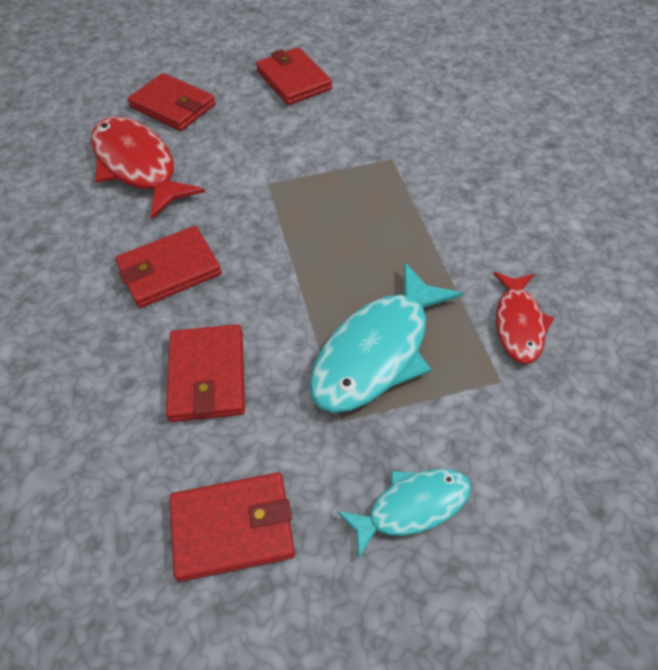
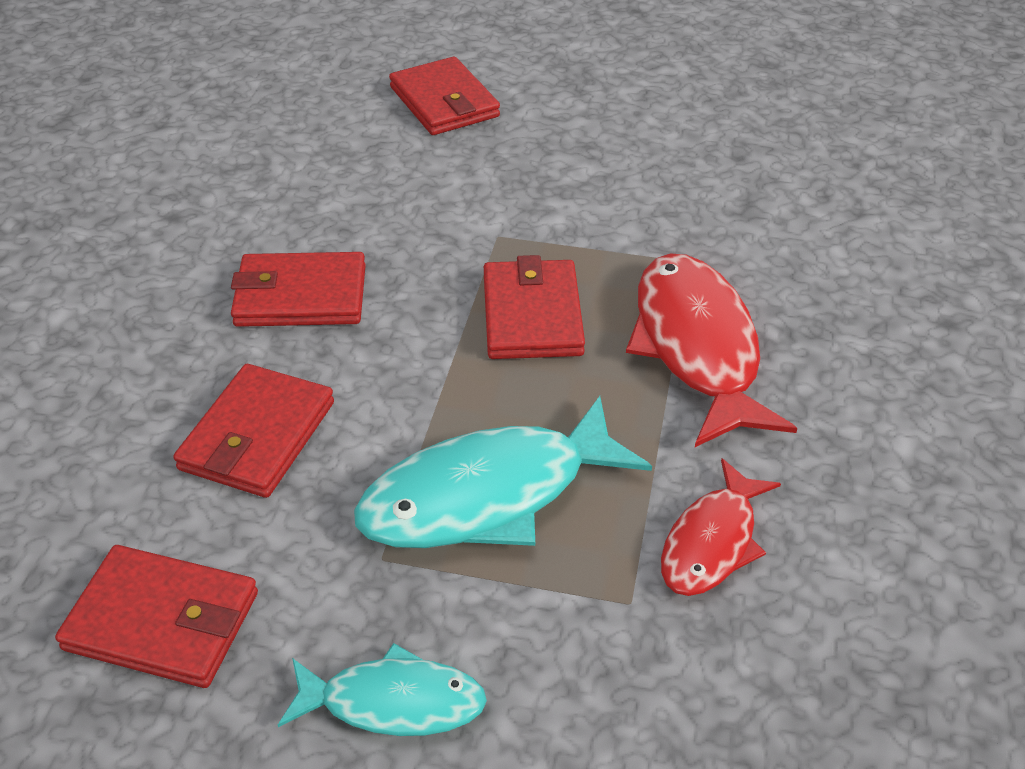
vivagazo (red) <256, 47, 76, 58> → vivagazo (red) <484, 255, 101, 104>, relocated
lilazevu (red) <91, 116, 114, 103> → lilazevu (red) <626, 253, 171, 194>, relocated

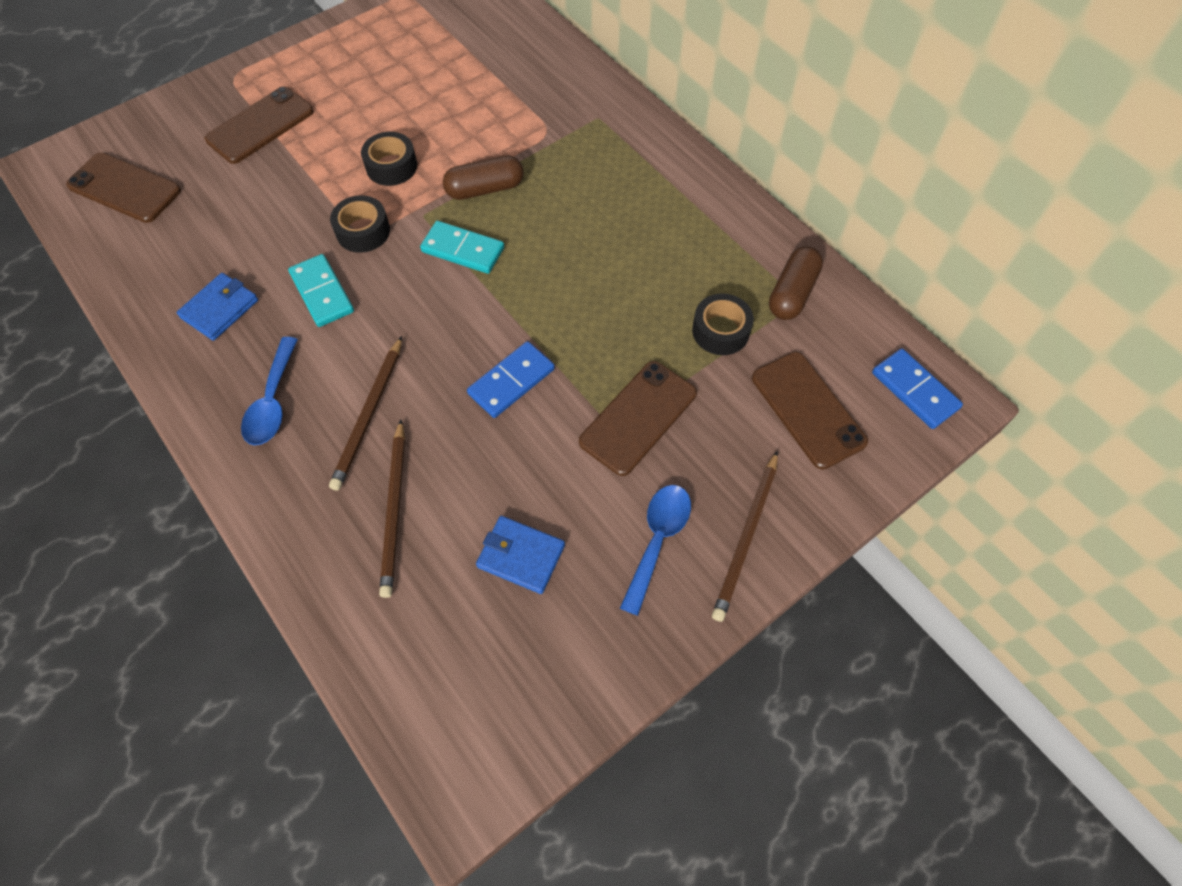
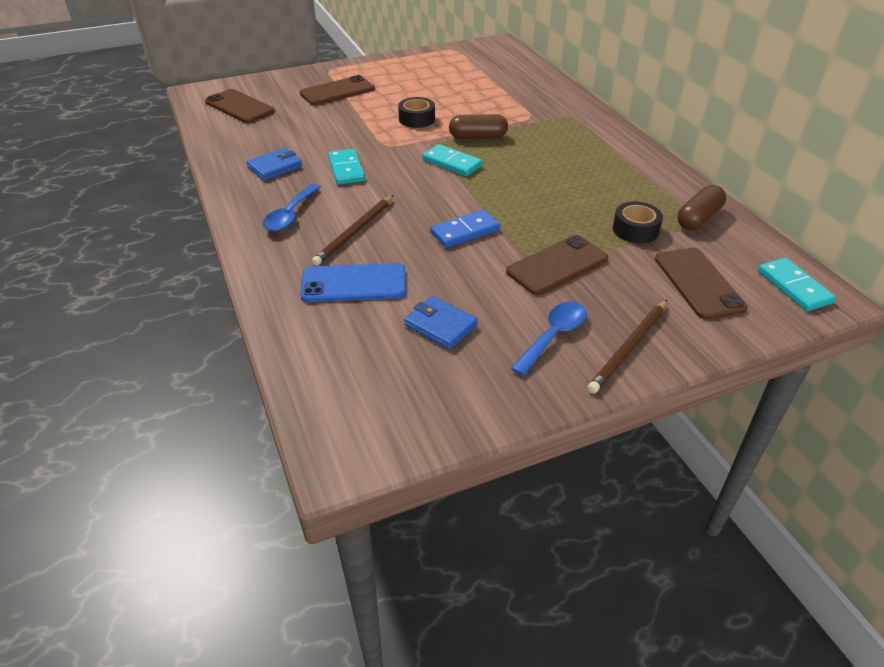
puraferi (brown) <379, 420, 26, 178> → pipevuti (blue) <300, 263, 106, 39>
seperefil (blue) <872, 348, 91, 81> → seperefil (turquoise) <758, 258, 78, 53>
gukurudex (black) <330, 195, 60, 58> → -

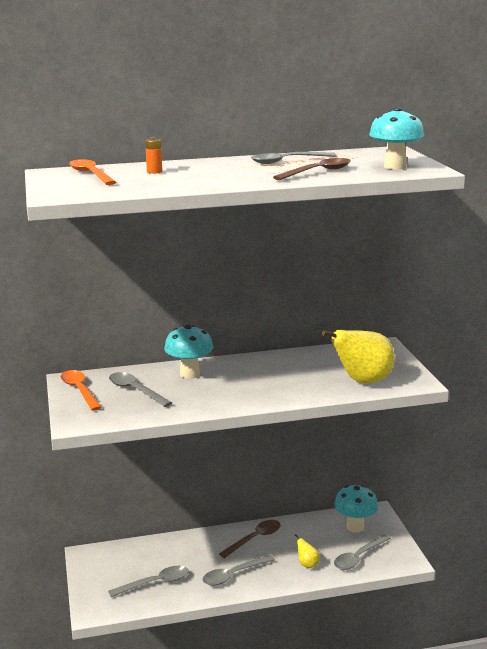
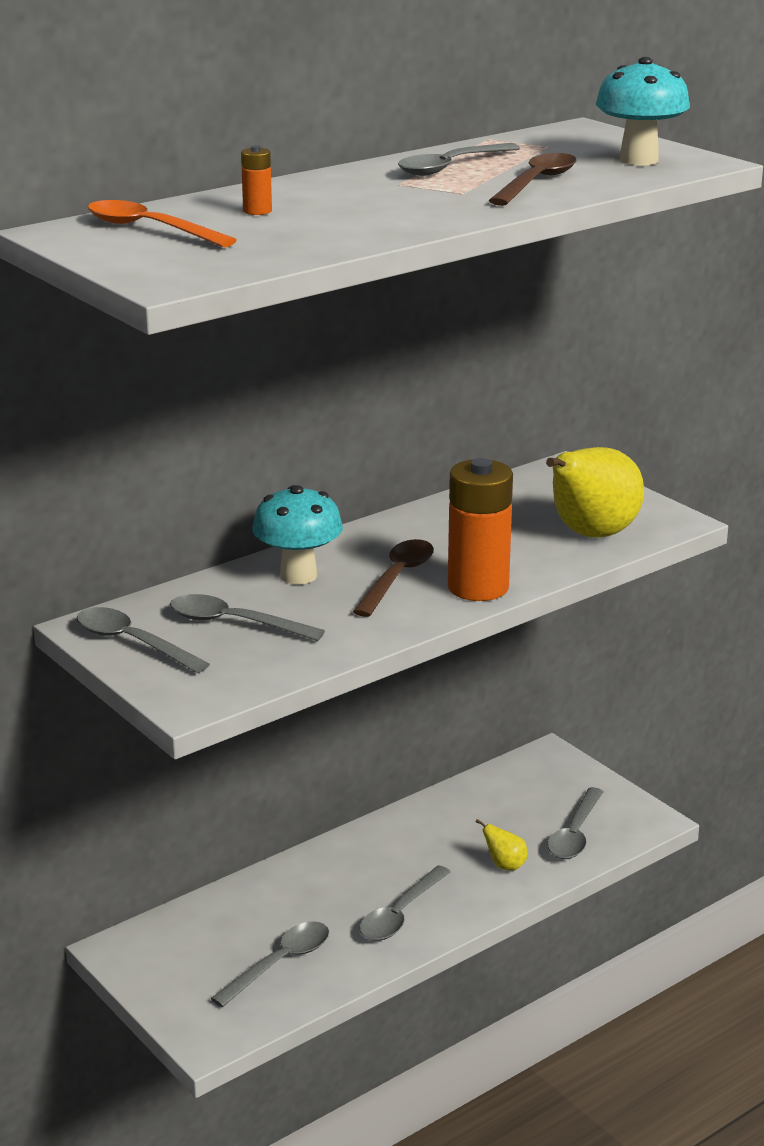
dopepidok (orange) <61, 370, 41, 41> → dopepidok (grey) <77, 607, 133, 66>
dopepidok (brown) <219, 520, 62, 38> → dopepidok (brown) <353, 539, 81, 78>, relocated
- → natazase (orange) <448, 458, 65, 143>
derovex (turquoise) <334, 485, 44, 48> → -

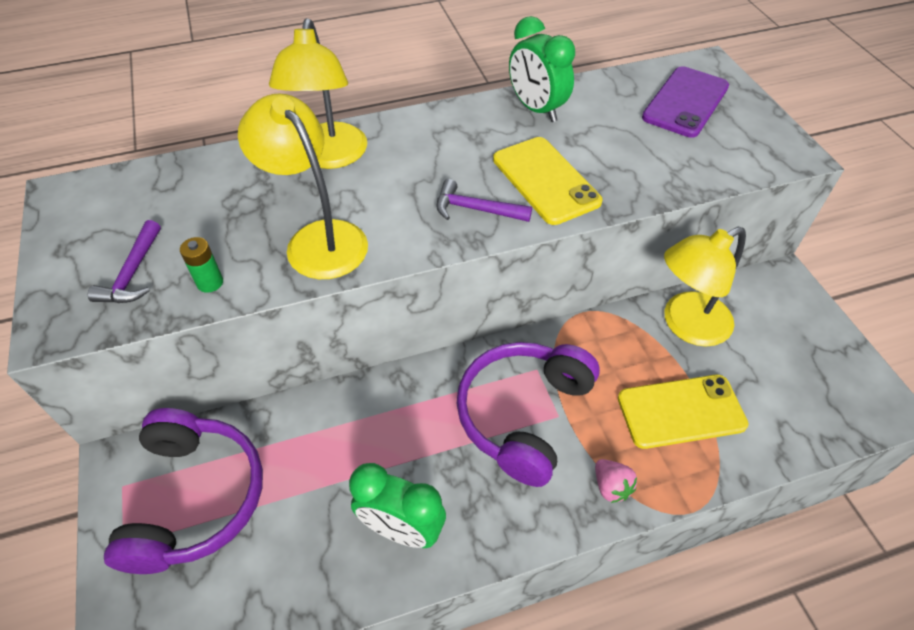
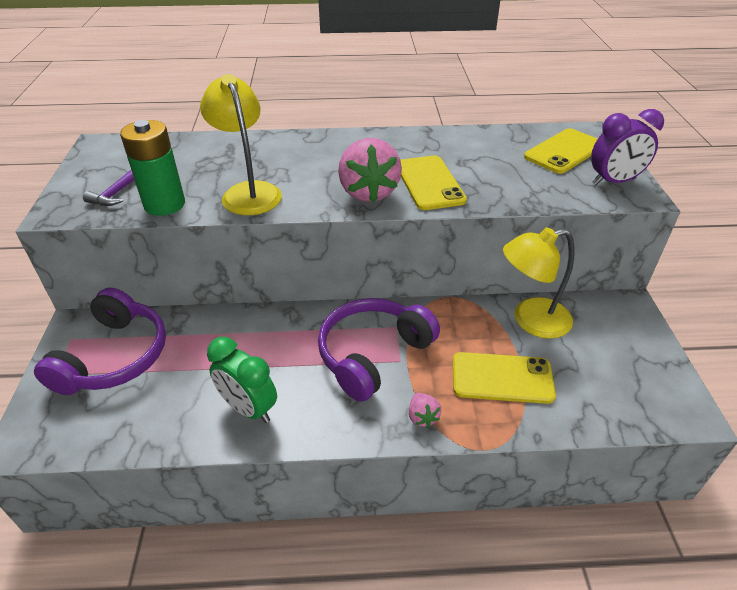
natazase (green) <180, 237, 43, 56> → natazase (green) <120, 120, 65, 96>, x2.15
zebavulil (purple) <436, 179, 96, 43> → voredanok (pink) <338, 138, 64, 64>
pipevuti (purple) <642, 66, 87, 72> → pipevuti (yellow) <524, 128, 73, 46>
- → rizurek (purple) <591, 109, 73, 76>
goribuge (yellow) <269, 18, 98, 151> → -
rizurek (green) <509, 16, 66, 106> → -

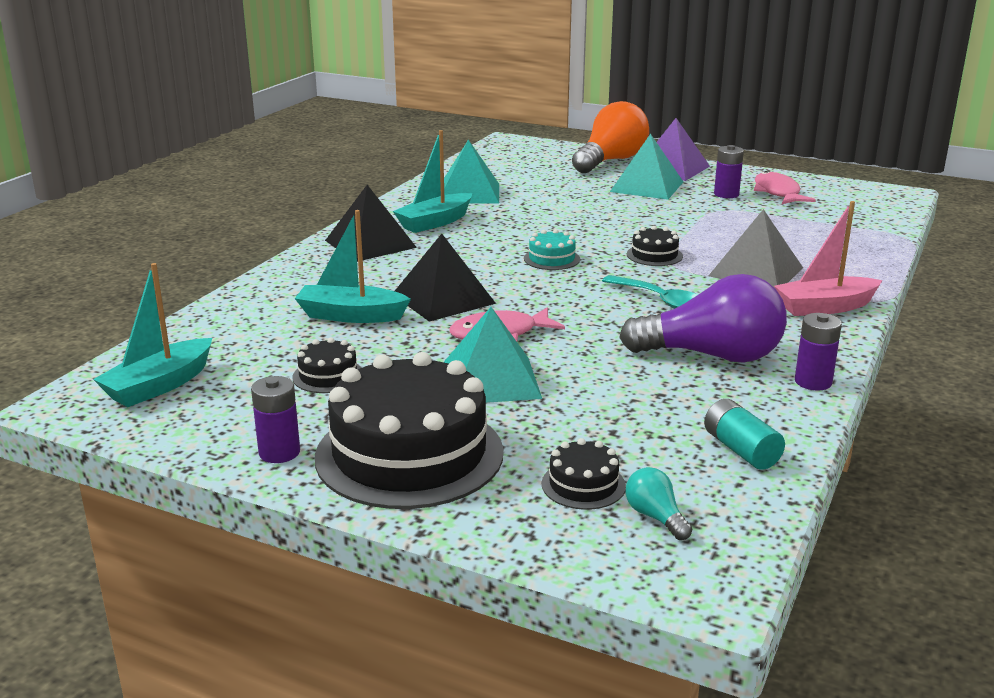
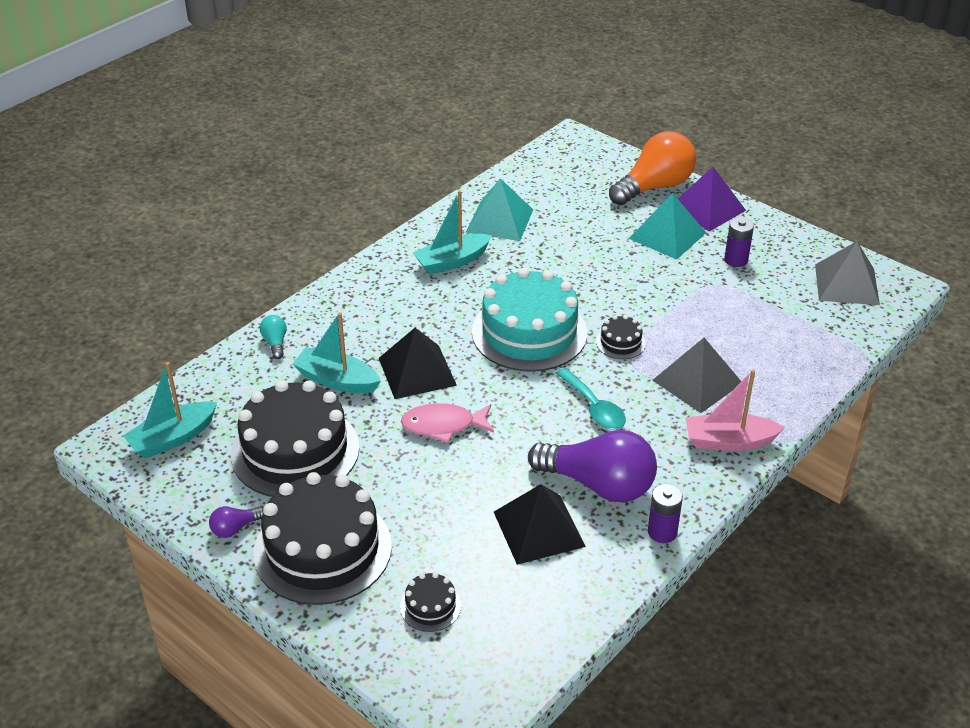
natazase (purple) <251, 376, 49, 87> → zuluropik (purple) <209, 506, 54, 32>
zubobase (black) <292, 338, 70, 55> → zubobase (black) <231, 380, 128, 117>, x2.34
zuluropik (turquoise) <626, 467, 66, 73> → zuluropik (turquoise) <260, 315, 27, 44>, relocated
zubobase (turquoise) <524, 229, 56, 41> → zubobase (turquoise) <472, 268, 115, 104>, x2.34
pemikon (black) <325, 185, 92, 77> → pemikon (black) <494, 484, 92, 81>, relocated
- → pemikon (grey) <815, 241, 65, 64>
pemikon (turquoise) <444, 307, 98, 96> → -
natazase (turquoise) <704, 399, 81, 71> → -
lilazevu (pink) <754, 171, 62, 33> → -

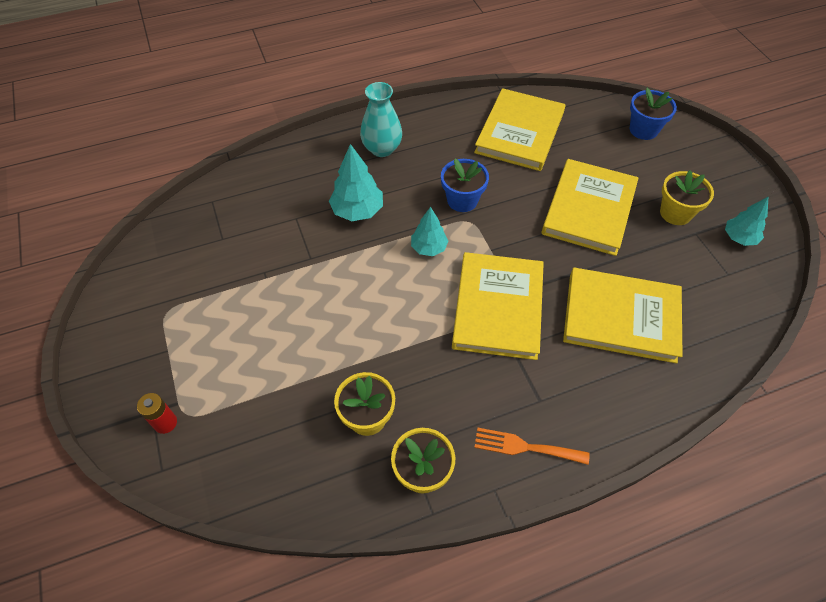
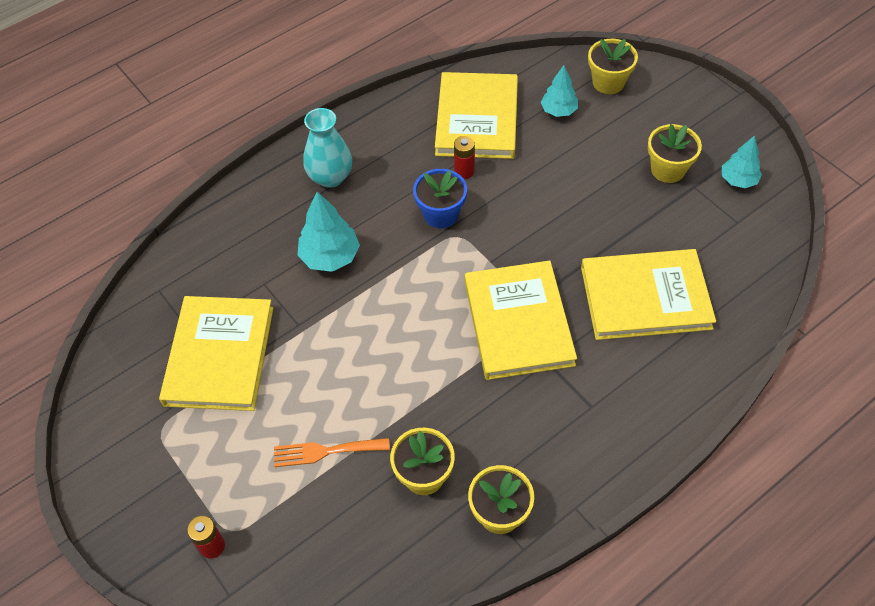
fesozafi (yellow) <542, 159, 96, 97> → fesozafi (yellow) <159, 296, 114, 115>, relocated
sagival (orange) <474, 428, 115, 37> → sagival (orange) <274, 438, 116, 29>, relocated
- → natazase (red) <454, 136, 21, 43>
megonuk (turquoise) <411, 207, 38, 49> → megonuk (turquoise) <541, 65, 37, 52>, relocated
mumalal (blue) <630, 88, 47, 52> → mumalal (yellow) <588, 39, 50, 55>

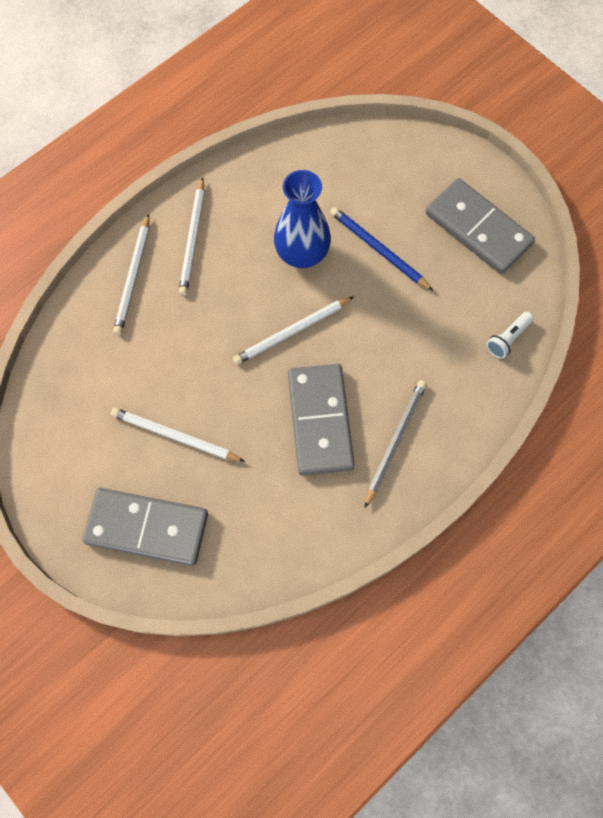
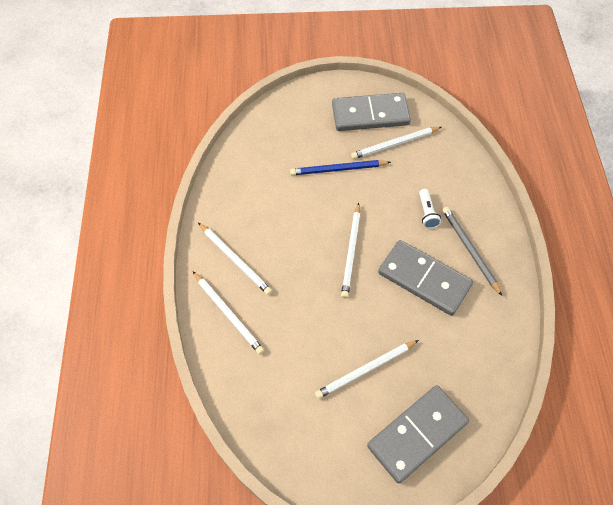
- → puraferi (white) <351, 127, 90, 32>
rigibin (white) <486, 312, 48, 47> → rigibin (white) <419, 189, 22, 40>, relocated
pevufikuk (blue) <274, 170, 57, 98> → -

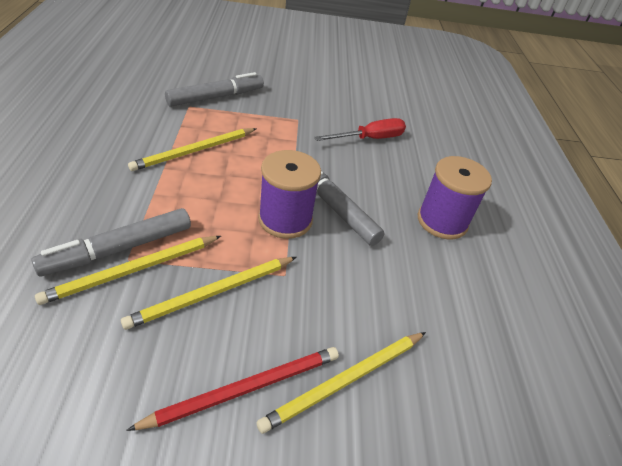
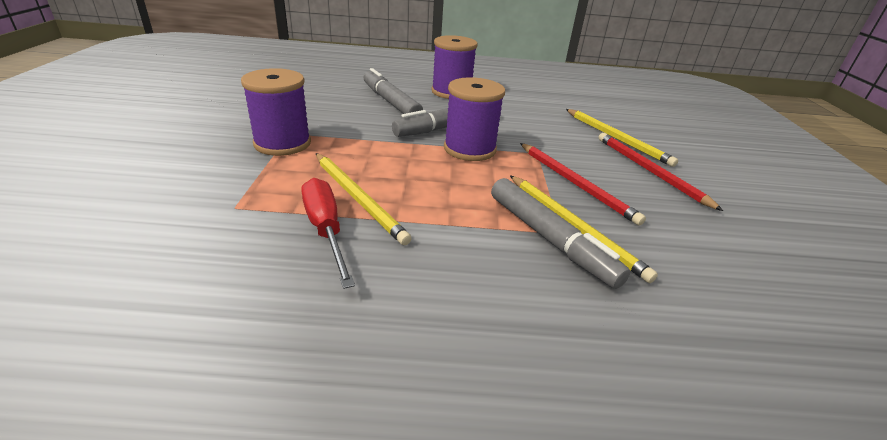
- → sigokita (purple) <241, 68, 70, 88>
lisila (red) <314, 118, 92, 23> → lisila (red) <301, 178, 54, 111>, relocated
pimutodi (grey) <165, 72, 99, 35> → pimutodi (grey) <363, 68, 60, 46>, relocated
puraferi (yellow) <121, 257, 175, 73> → puraferi (red) <520, 143, 126, 83>

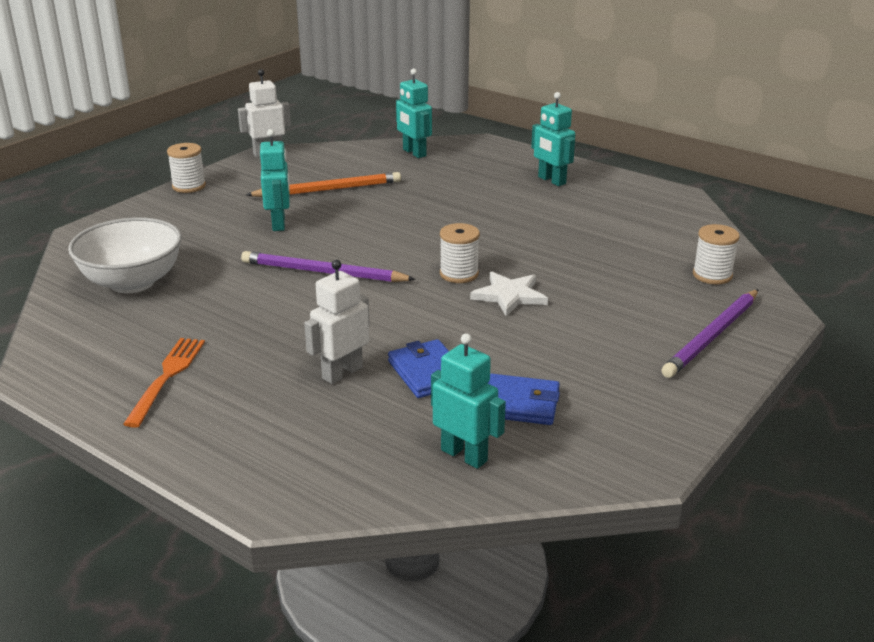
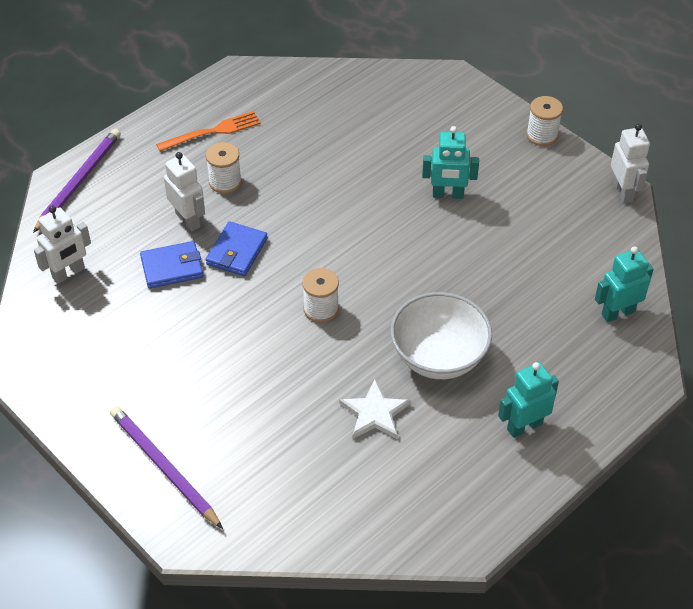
puraferi (purple) <241, 251, 175, 31> → puraferi (purple) <33, 129, 88, 104>, relocated
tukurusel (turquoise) <431, 333, 75, 136> → tukurusel (white) <34, 206, 57, 78>
sagival (orange) <123, 338, 82, 90> → sagival (orange) <156, 111, 105, 41>, 45 degrees counterclockwise
sigokita (white) <693, 224, 47, 60> → sigokita (white) <206, 142, 36, 52>, relocated
vivagazo (blue) <488, 373, 72, 52> → vivagazo (blue) <206, 221, 62, 55>, relocated
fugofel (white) <470, 272, 78, 44> → fugofel (white) <339, 379, 72, 60>, relocated
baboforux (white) <68, 217, 114, 76> → baboforux (white) <391, 292, 101, 87>, relocated
puraferi (orange) <246, 172, 155, 25> → -

